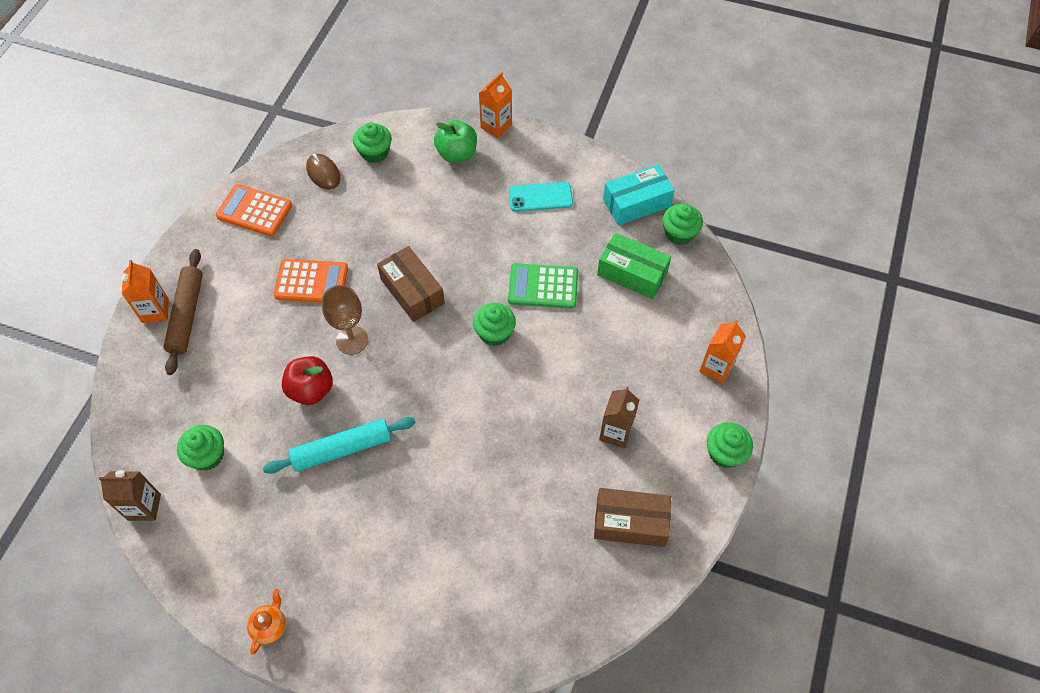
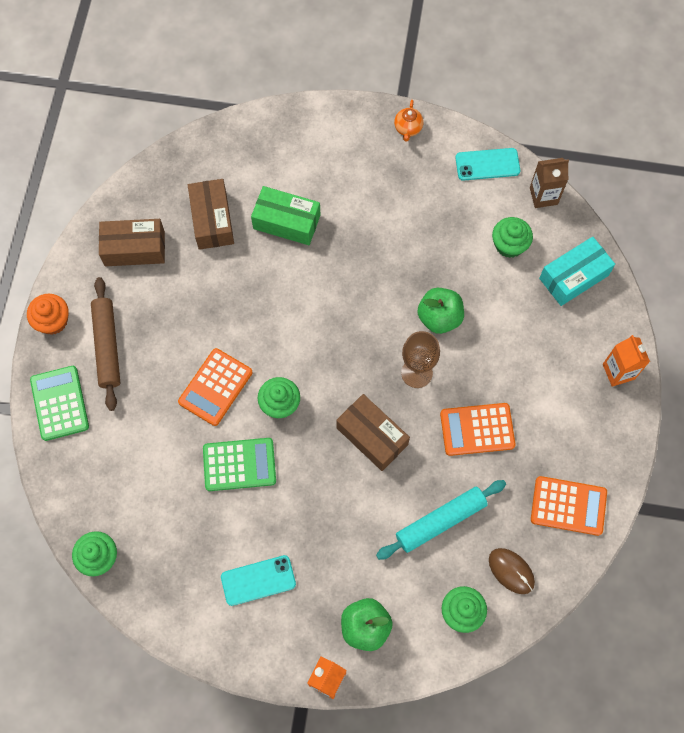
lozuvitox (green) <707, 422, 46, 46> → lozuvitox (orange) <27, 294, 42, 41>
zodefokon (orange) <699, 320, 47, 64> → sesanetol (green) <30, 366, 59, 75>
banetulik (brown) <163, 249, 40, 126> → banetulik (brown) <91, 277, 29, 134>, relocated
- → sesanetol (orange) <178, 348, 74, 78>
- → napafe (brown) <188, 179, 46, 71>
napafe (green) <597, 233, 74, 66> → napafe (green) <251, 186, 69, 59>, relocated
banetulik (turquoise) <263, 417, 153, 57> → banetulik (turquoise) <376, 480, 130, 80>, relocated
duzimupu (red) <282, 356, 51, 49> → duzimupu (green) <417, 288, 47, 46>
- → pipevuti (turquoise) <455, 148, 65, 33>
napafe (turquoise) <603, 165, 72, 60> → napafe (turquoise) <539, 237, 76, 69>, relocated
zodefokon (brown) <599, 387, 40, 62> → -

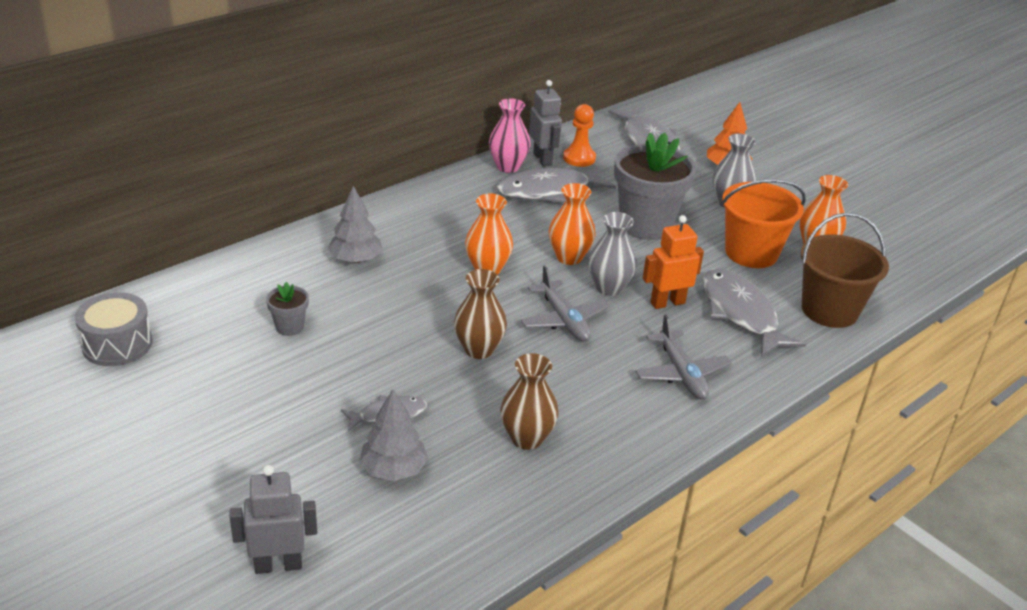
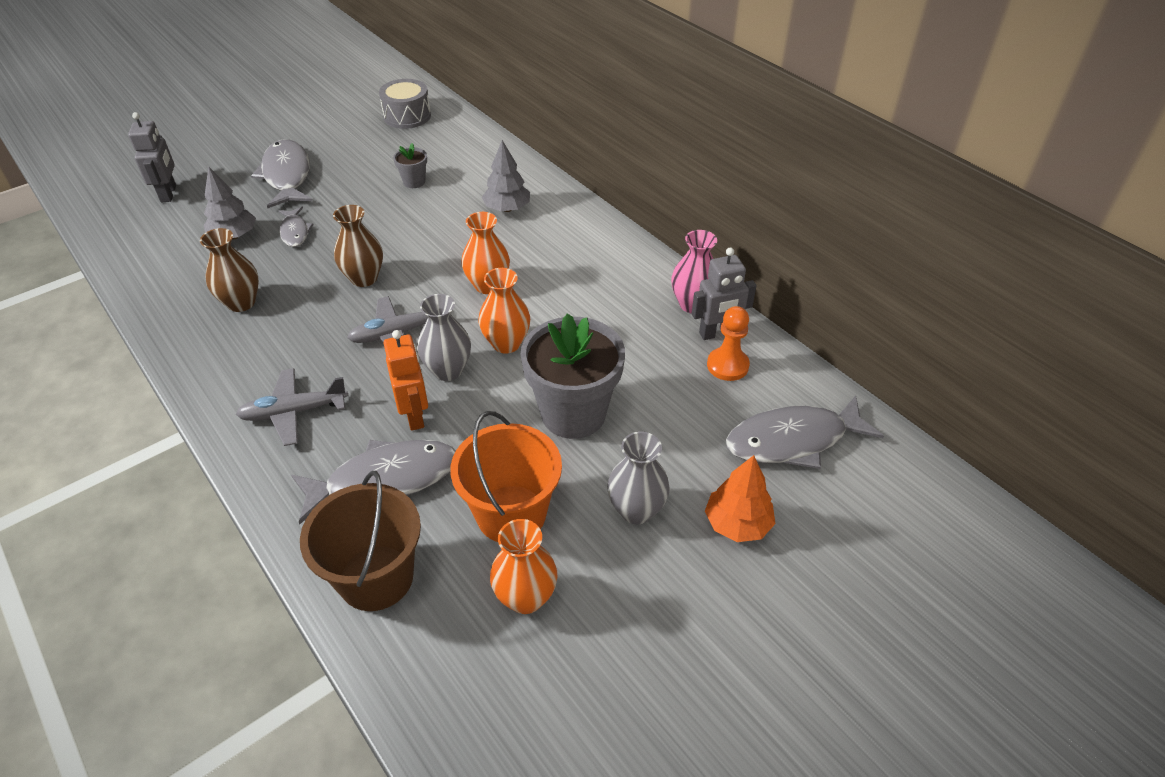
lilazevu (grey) <497, 165, 119, 38> → lilazevu (grey) <251, 140, 61, 68>, relocated

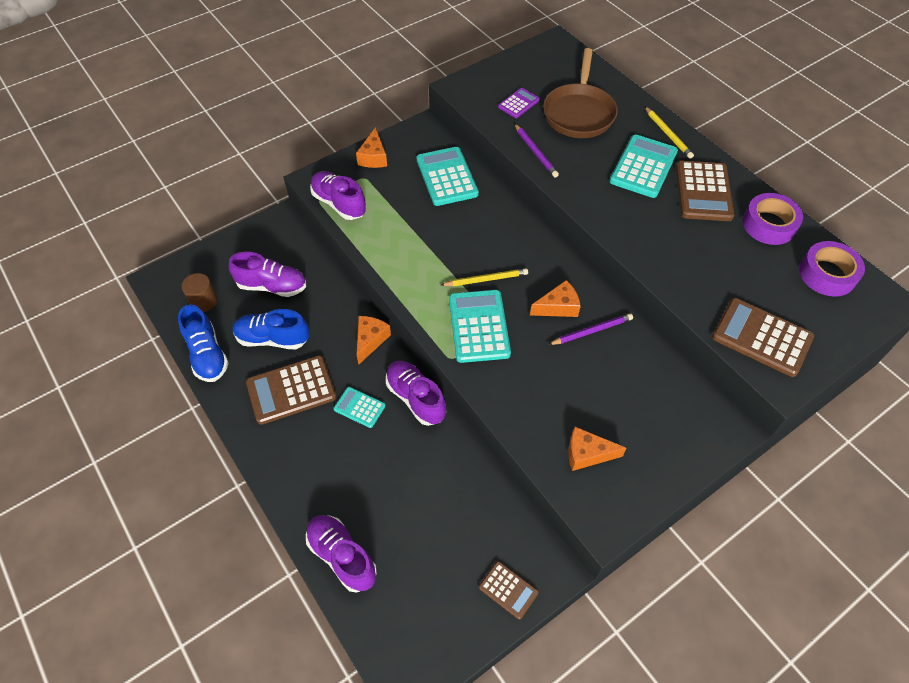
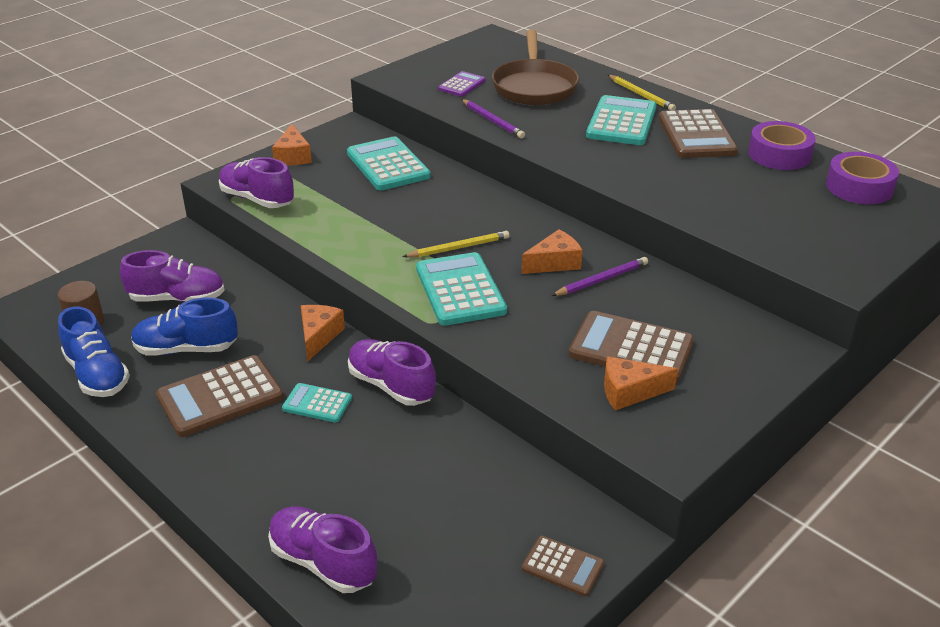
sesanetol (brown) <712, 298, 102, 79> → sesanetol (brown) <569, 311, 125, 72>, relocated

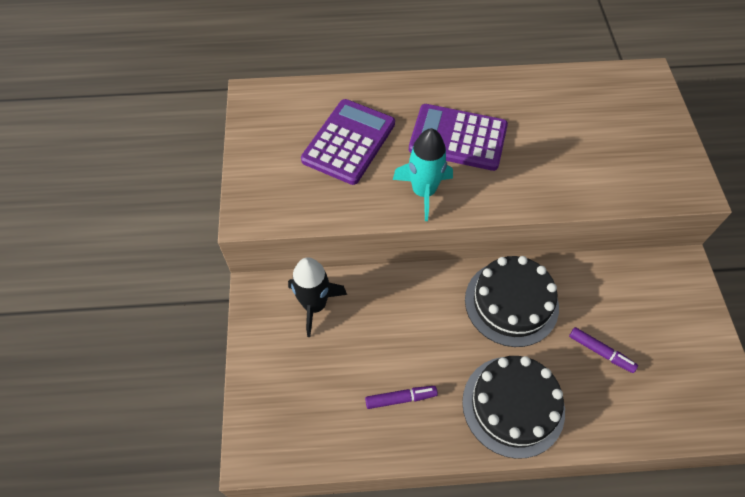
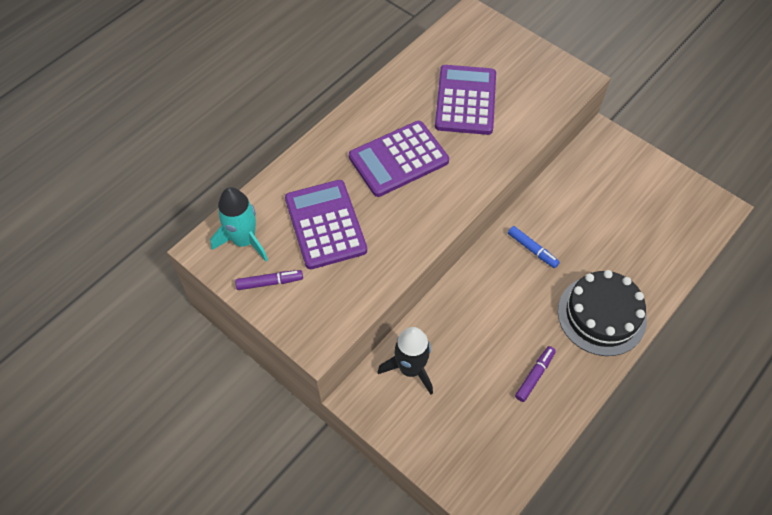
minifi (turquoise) <393, 128, 60, 93> → minifi (turquoise) <210, 187, 58, 74>, relocated
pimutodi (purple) <569, 327, 69, 46> → pimutodi (purple) <235, 270, 68, 20>, relocated
- → sesanetol (purple) <435, 65, 61, 70>
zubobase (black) <465, 256, 94, 91> → pimutodi (blue) <508, 226, 52, 42>

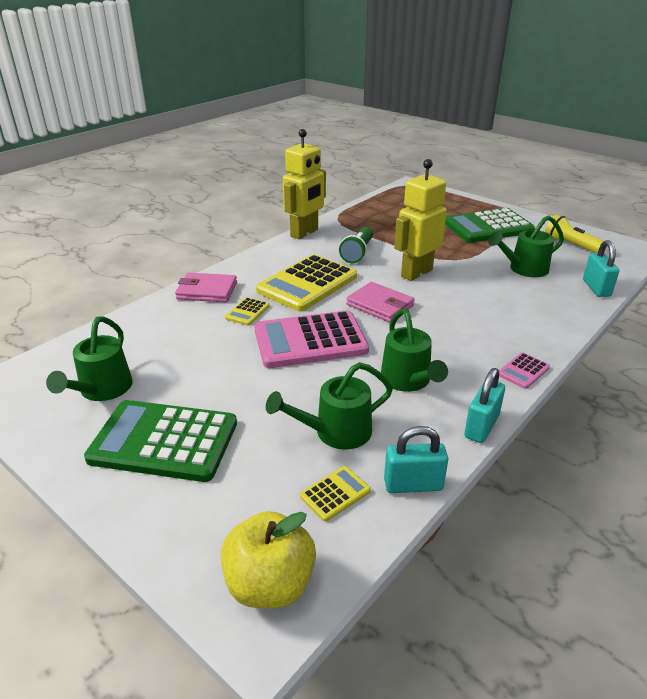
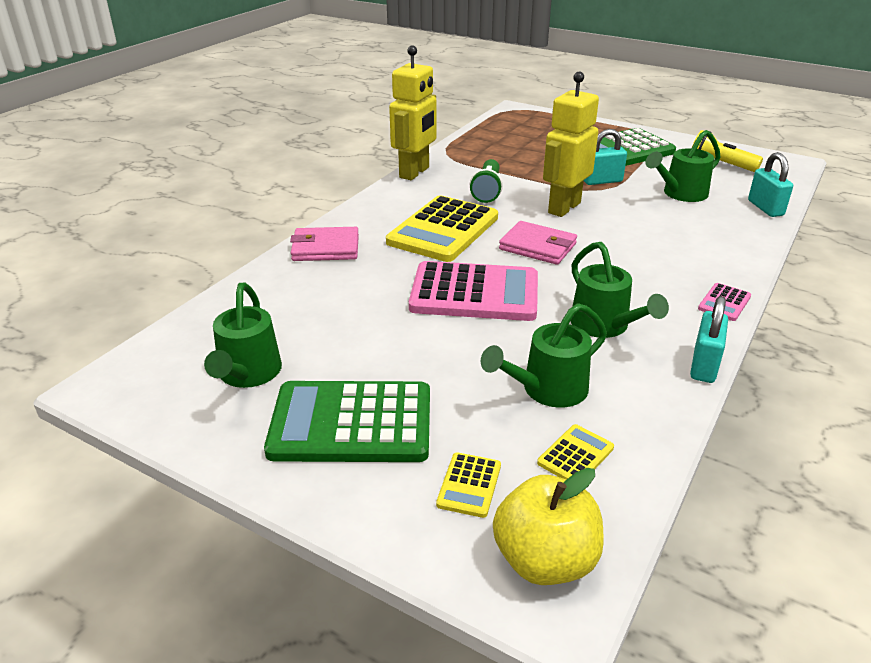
sesanetol (pink) <254, 310, 115, 58> → sesanetol (pink) <409, 261, 129, 60>, 150 degrees counterclockwise
sesanetol (yellow) <225, 297, 45, 29> → sesanetol (yellow) <436, 452, 65, 66>, relocated
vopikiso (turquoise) <384, 426, 64, 67> → vopikiso (turquoise) <584, 129, 43, 56>, relocated

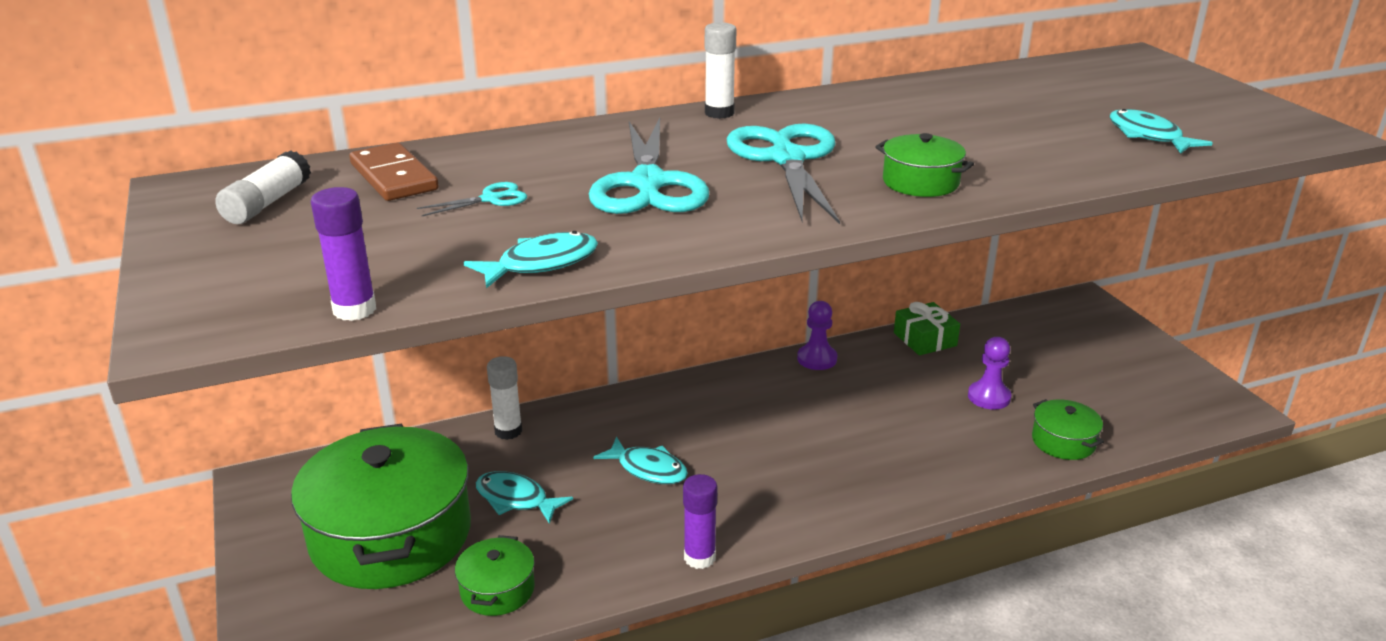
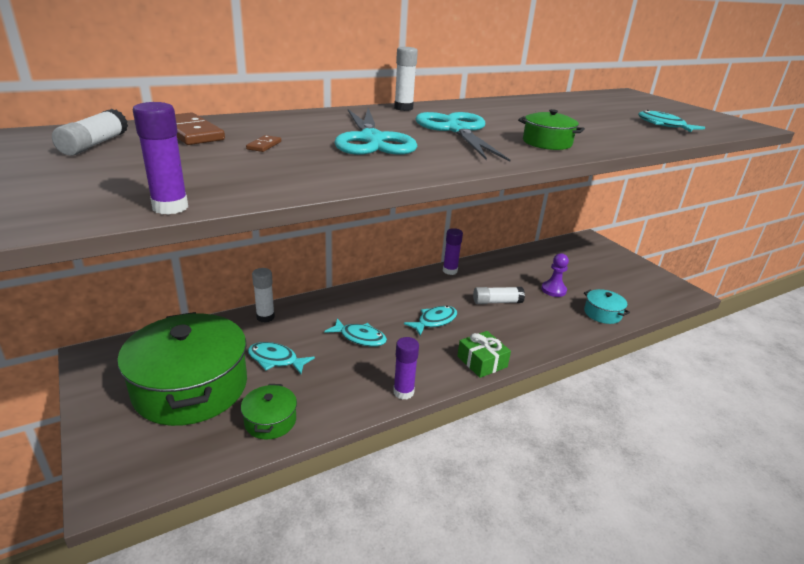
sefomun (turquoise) <417, 182, 110, 34> → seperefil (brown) <246, 135, 35, 17>
lilazevu (turquoise) <463, 231, 135, 57> → lilazevu (turquoise) <404, 306, 53, 30>, relocated
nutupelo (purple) <797, 301, 40, 69> → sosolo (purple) <443, 228, 20, 47>
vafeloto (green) <894, 302, 66, 53> → vafeloto (green) <457, 331, 54, 47>, relocated
- → sosolo (white) <473, 287, 52, 17>
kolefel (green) <1032, 399, 72, 61> → kolefel (turquoise) <584, 289, 46, 35>

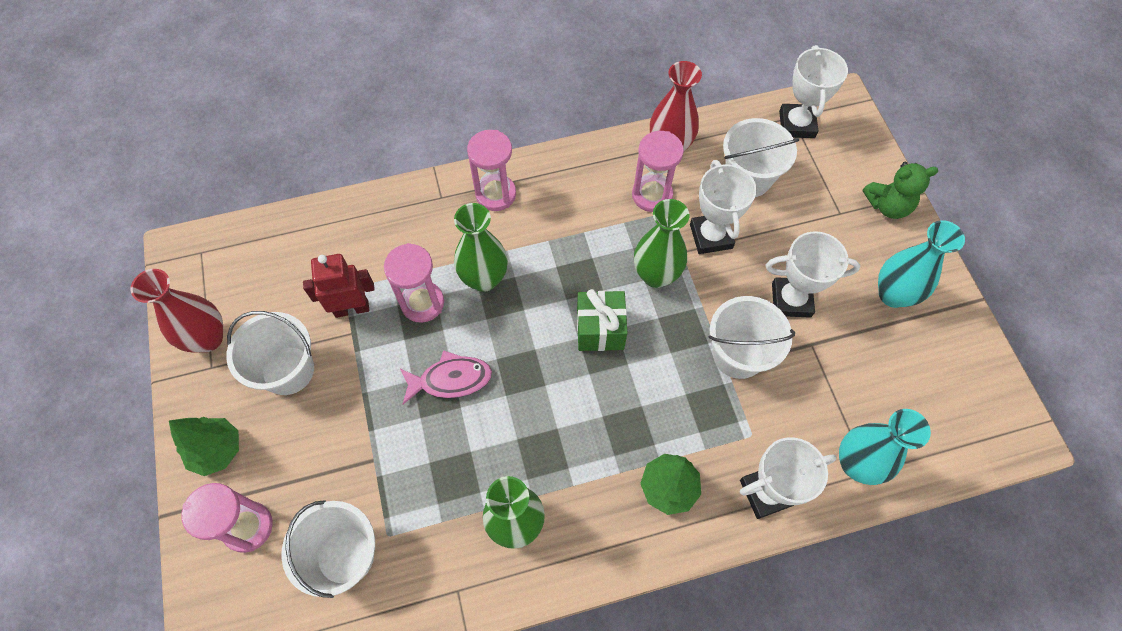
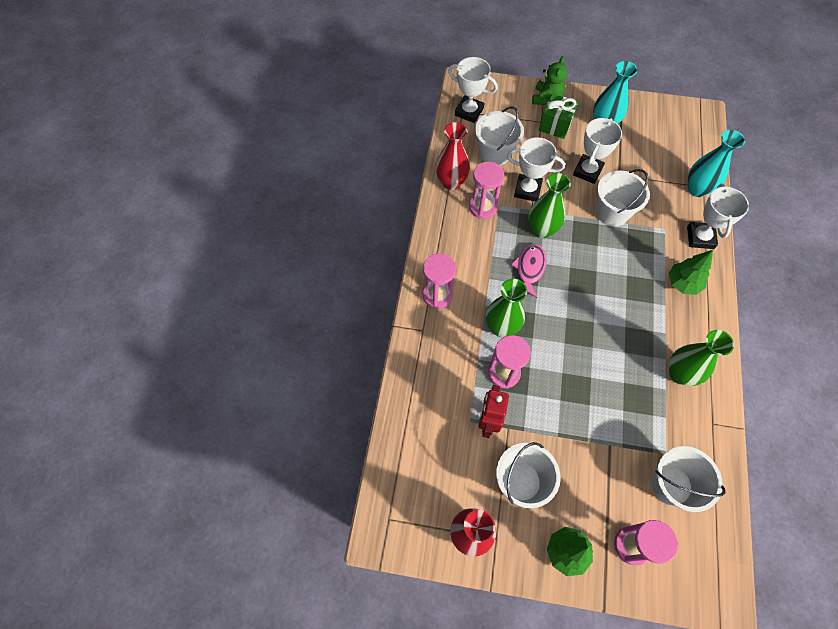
lilazevu (pink) <400, 350, 92, 54> → lilazevu (pink) <511, 244, 36, 54>, relocated
vafeloto (green) <577, 289, 50, 62> → vafeloto (green) <539, 94, 39, 45>, relocated

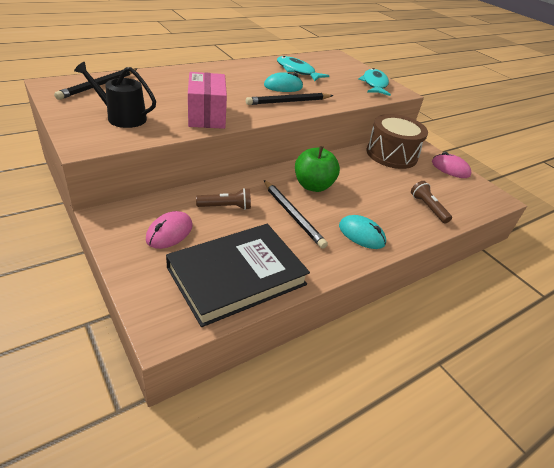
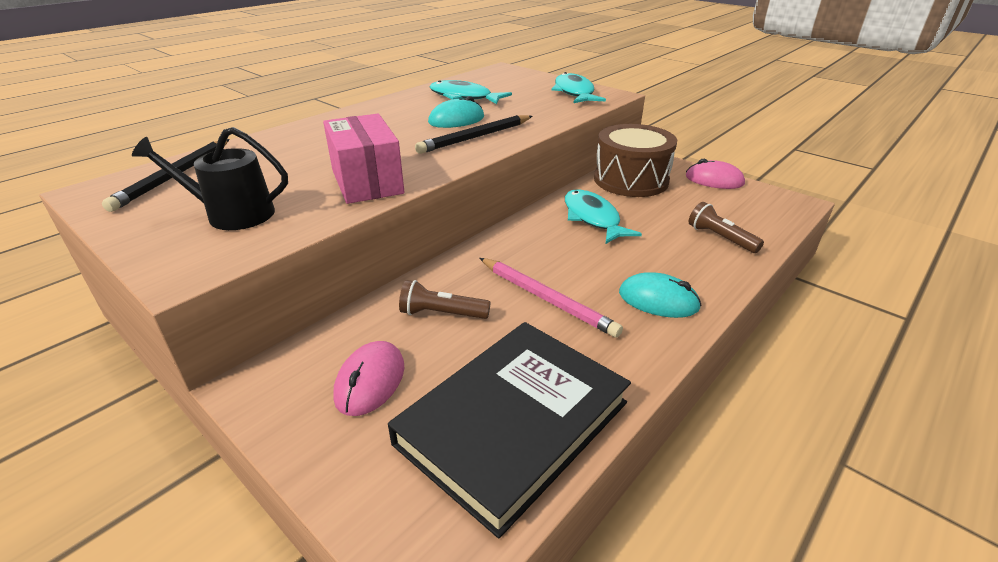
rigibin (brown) <196, 188, 55, 22> → rigibin (brown) <399, 280, 92, 39>, 150 degrees counterclockwise
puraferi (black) <264, 180, 64, 69> → puraferi (pink) <480, 258, 143, 80>
- → lilazevu (turquoise) <565, 189, 77, 55>
duzimupu (green) <295, 146, 45, 46> → -

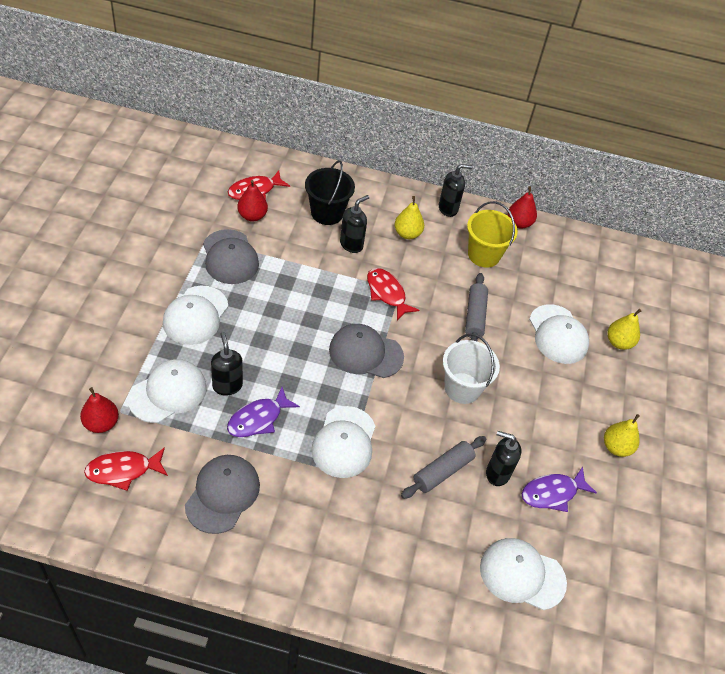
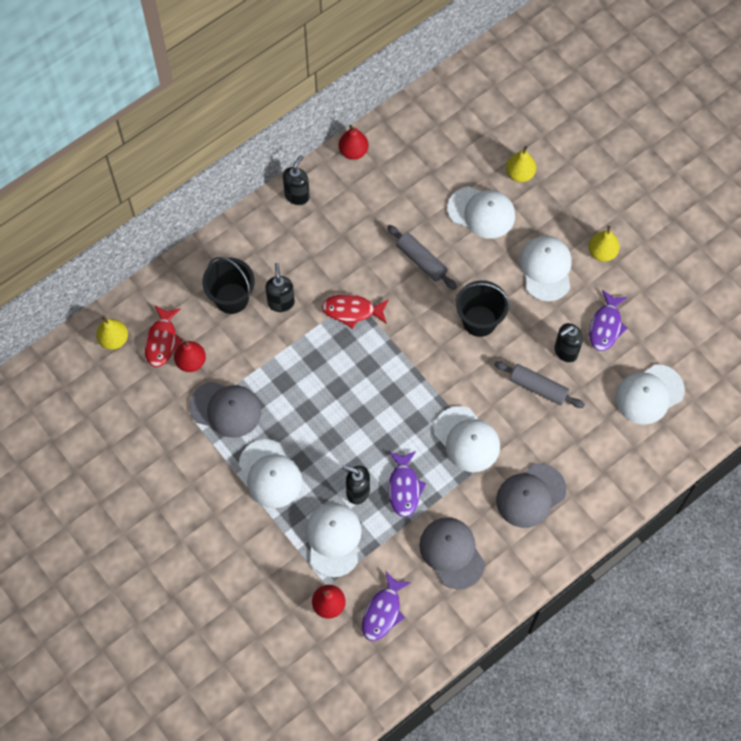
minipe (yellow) <394, 196, 30, 43> → minipe (yellow) <96, 317, 32, 33>, relocated
lilazevu (red) <84, 447, 84, 44> → lilazevu (purple) <362, 571, 50, 70>
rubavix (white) <443, 333, 57, 71> → rubavix (black) <455, 280, 55, 57>
banetulik (grey) <401, 436, 85, 63> → banetulik (grey) <494, 361, 91, 47>, 60 degrees counterclockwise
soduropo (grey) <329, 324, 75, 54> → soduropo (grey) <496, 463, 70, 65>, relocated
- → soduropo (white) <519, 236, 53, 65>
rubavix (yellow) <467, 201, 51, 67> → -

